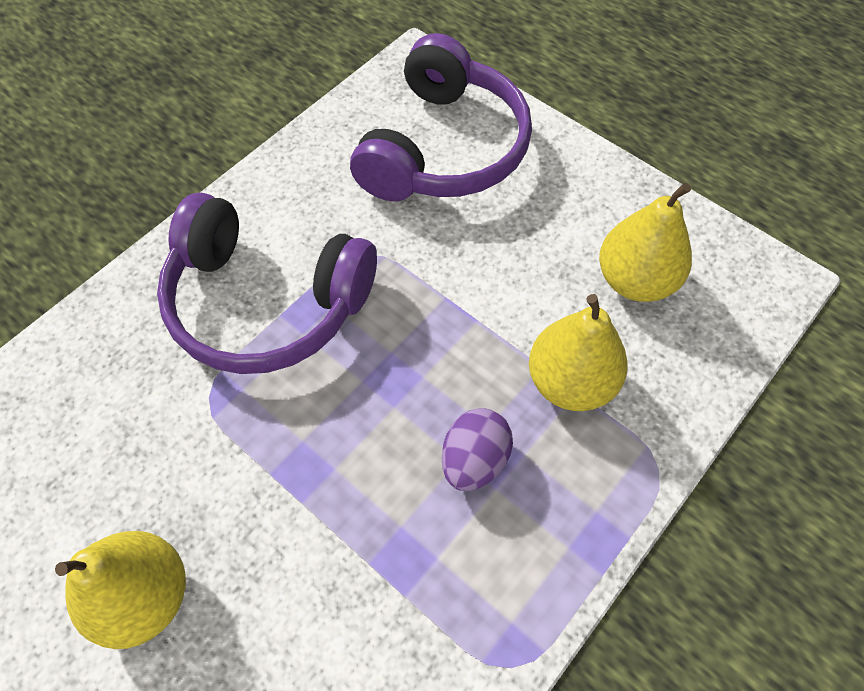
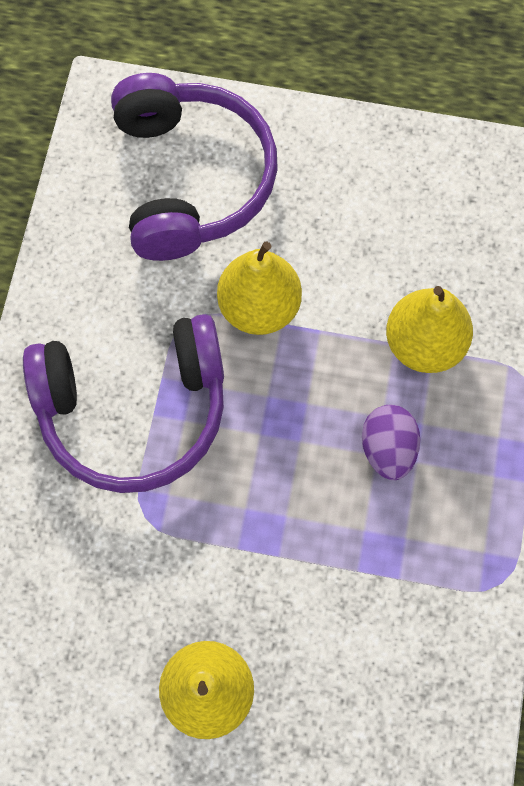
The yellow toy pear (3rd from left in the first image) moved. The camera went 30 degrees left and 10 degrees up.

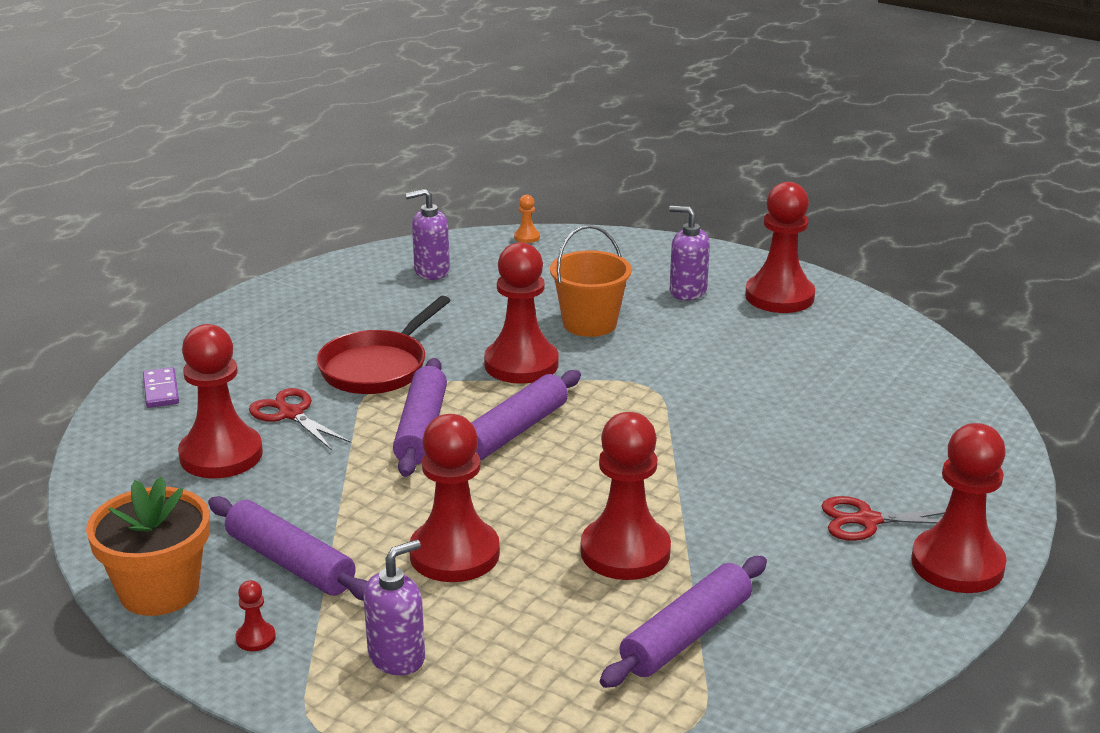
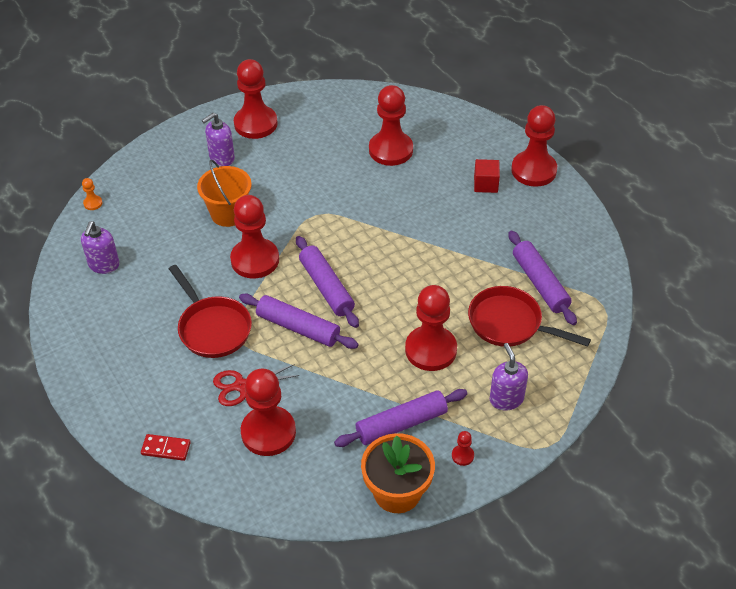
The purple domino piece became the red domino piece. The red chess pawn (5th from left in the first image) moved. The red frying pan (2nd from left) appeared. The red scissors (2nd from left) was replaced by the red block. The camera went 65 degrees left and 20 degrees up.

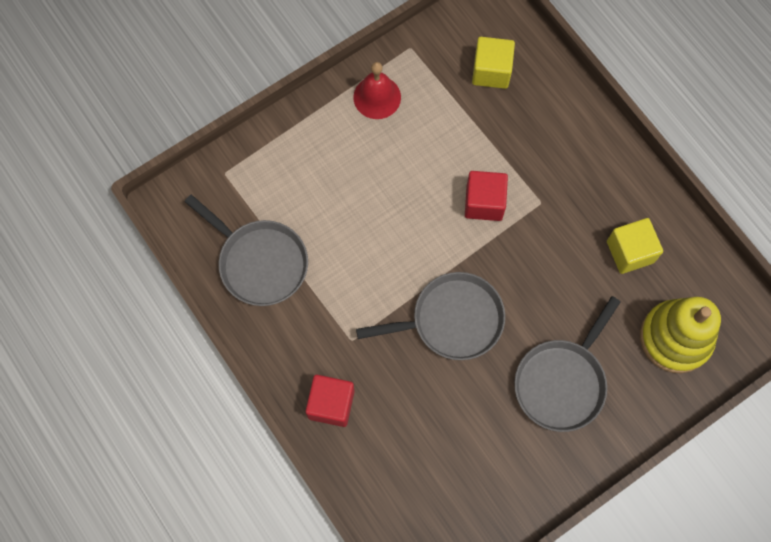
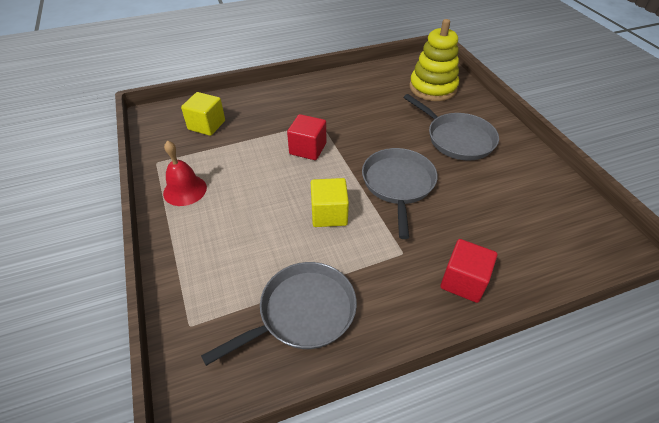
The yellow block (2nd from left) moved. The camera went 75 degrees left and 25 degrees down.

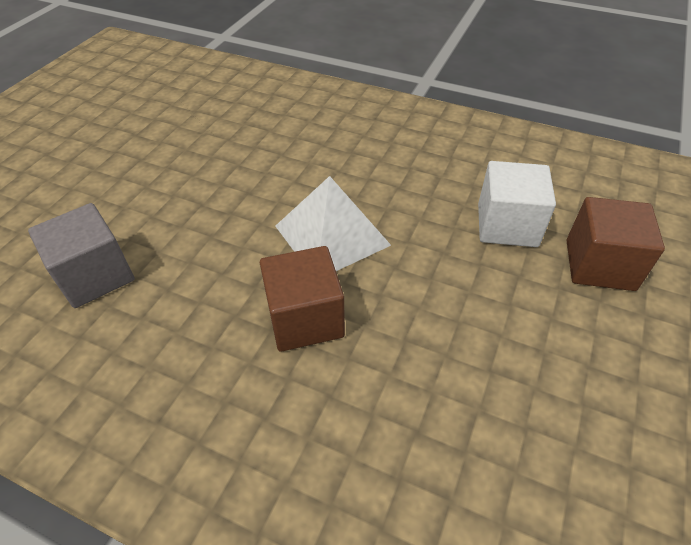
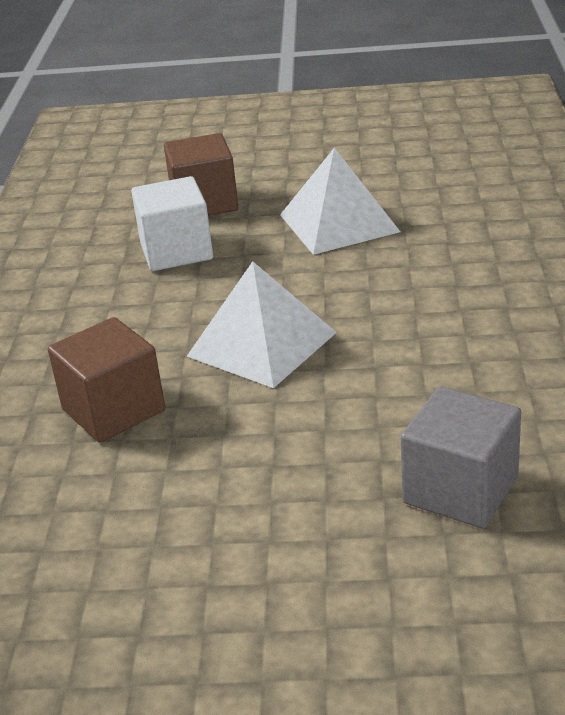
The brown block (1st from left) moved. The pure white solid pyramid (2nd from left) appeared. The camera went 110 degrees left and 15 degrees down.

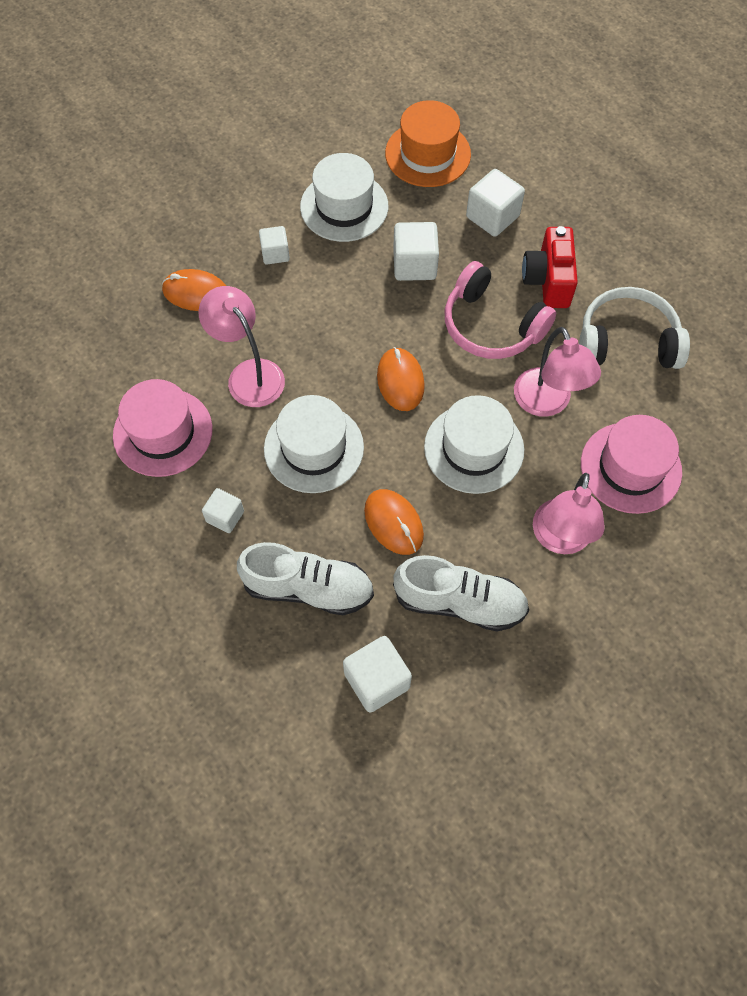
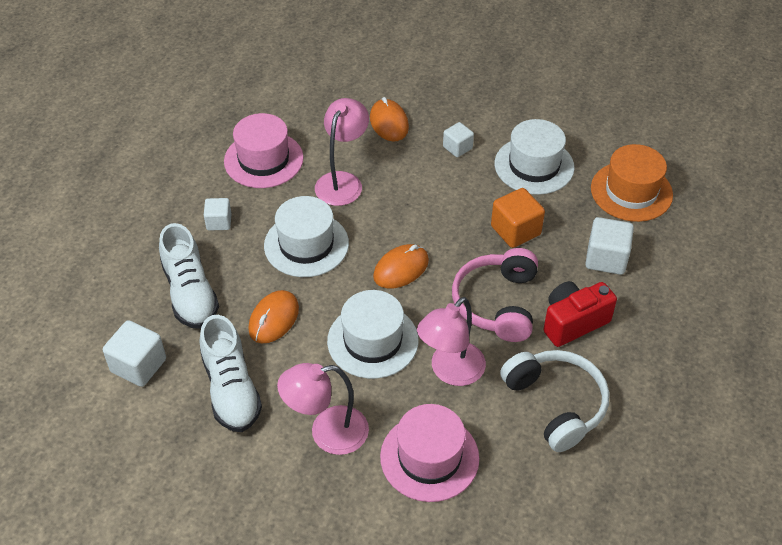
The pure white block (4th from left) became the bright orange block. The camera went 60 degrees right and 15 degrees down.

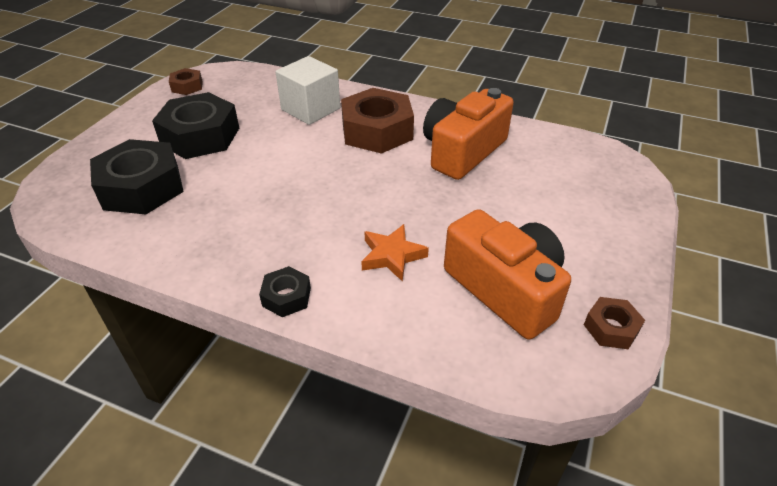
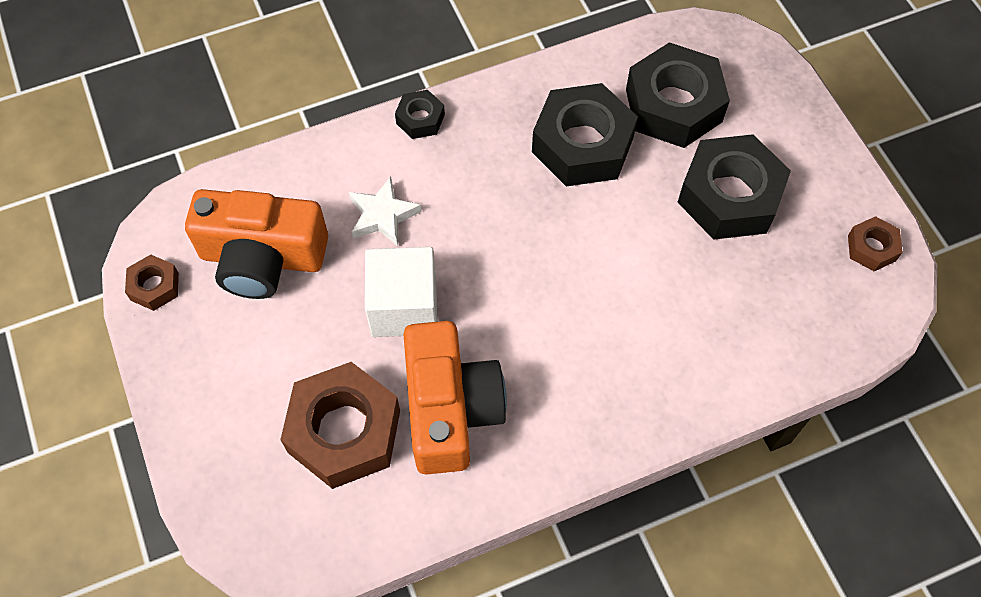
The brown hex nut (2nd from left) moved. The bright orange star became the pure white star. The pure white block moved. The black hex nut (2nd from left) appeared. The camera went 135 degrees right and 20 degrees up.

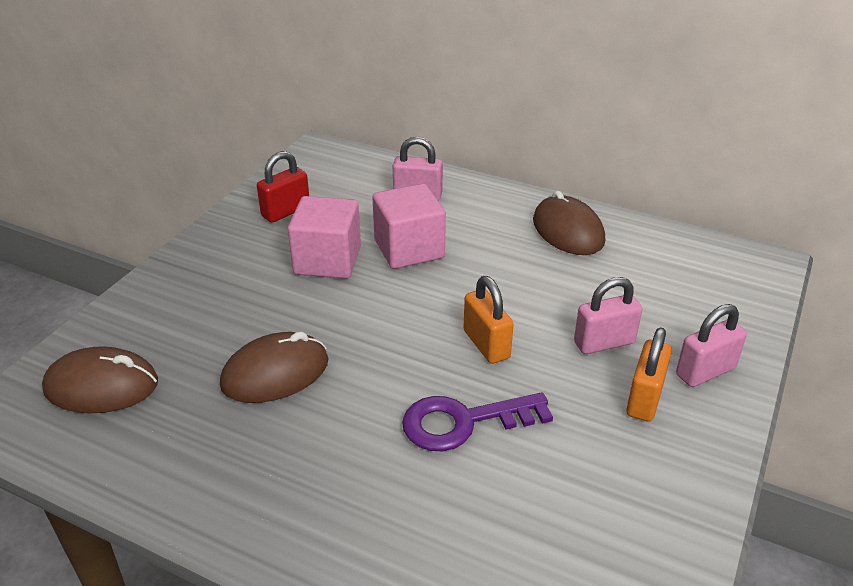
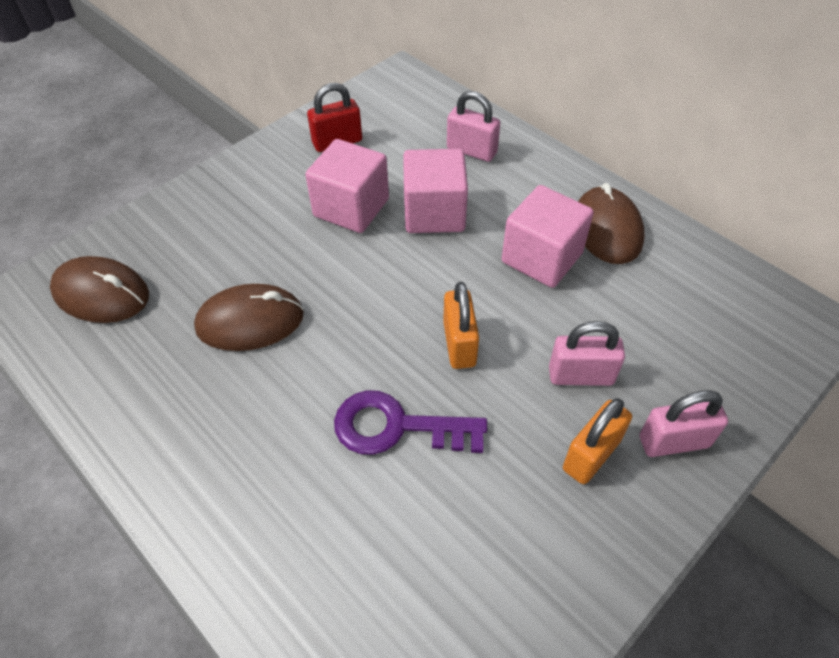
The rose-pink block (3rd from left) appeared. The camera went 20 degrees right and 15 degrees up.

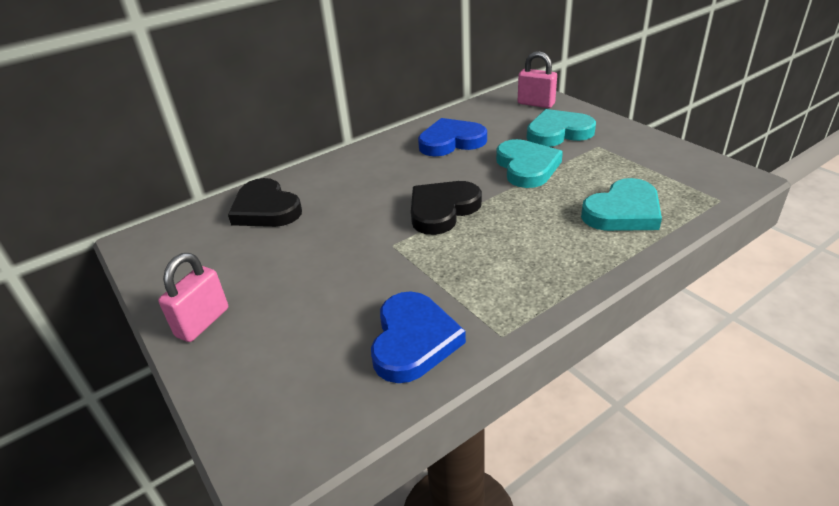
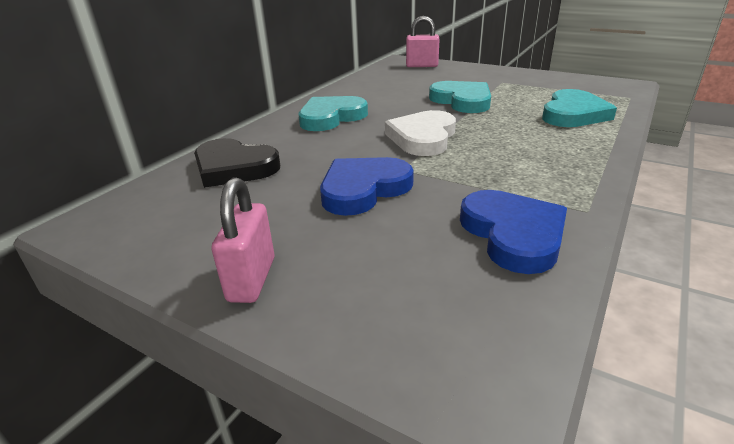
The turquoise heart shape (2nd from left in the first image) moved. The blue heart shape (2nd from left in the first image) moved. The black heart shape (2nd from left) became the pure white heart shape. The camera went 25 degrees left and 5 degrees down.

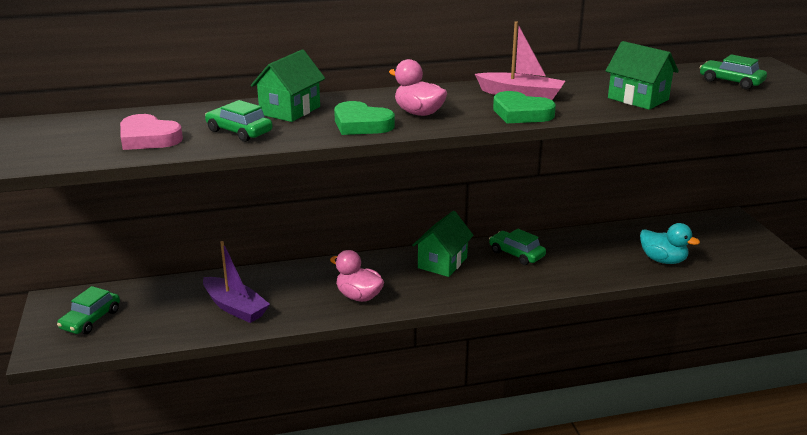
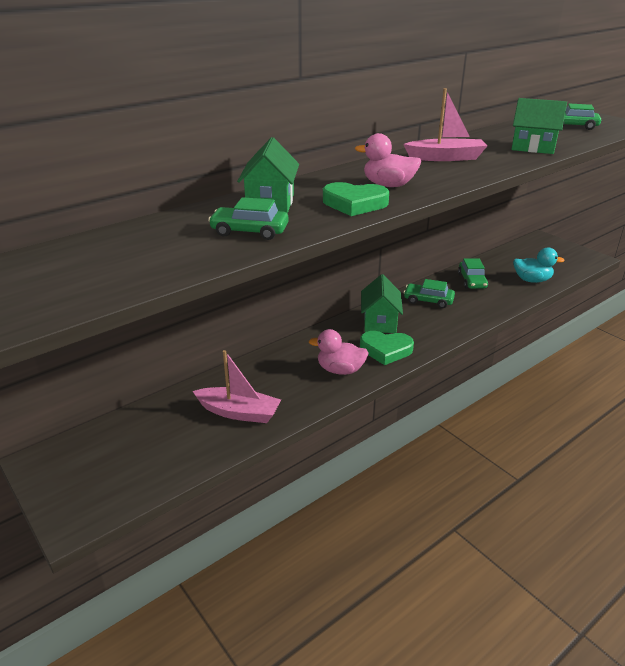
The purple toy boat became the rose-pink toy boat (1st from left). The leaf-green heart shape (2nd from left) moved. The leaf-green automobile (1st from left in the first image) moved. The rose-pink heart shape disappeared. The camera went 25 degrees left and 5 degrees up.

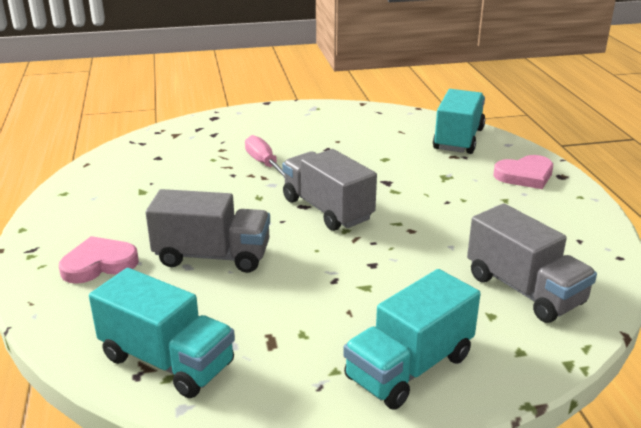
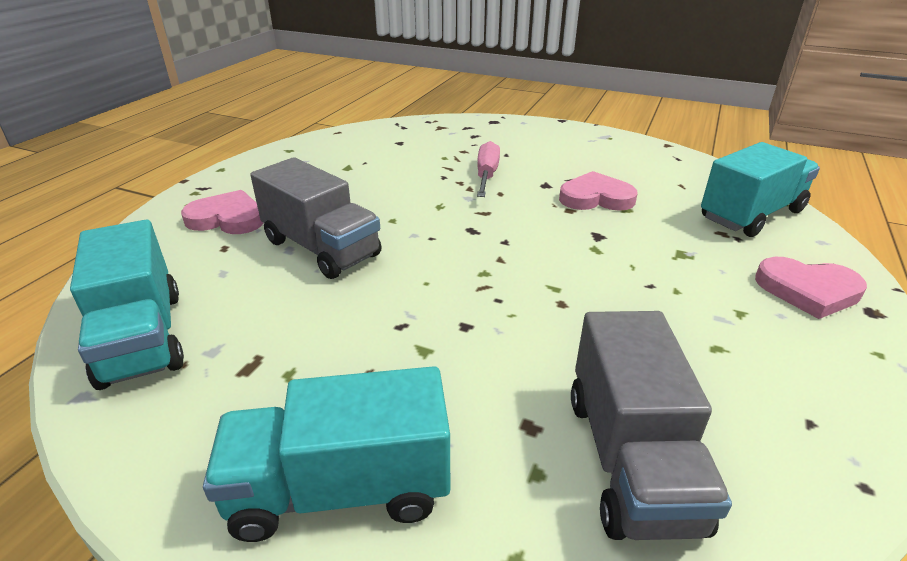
The rose-pink heart shape (2nd from left) appeared. The ash-grey toy truck (2nd from left) disappeared. The camera went 35 degrees right and 5 degrees up.

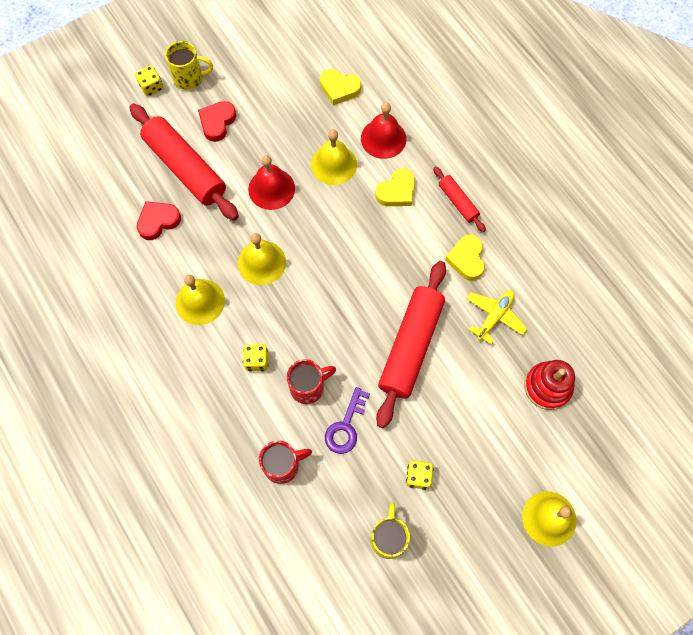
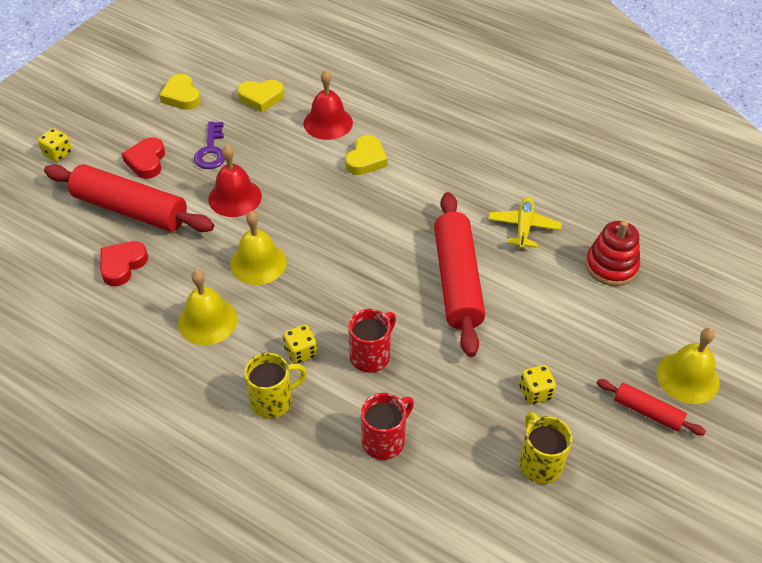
The yellow heart shape (3rd from left in the first image) moved. The purple key moved. The yellow tea mug (1st from left) moved. The red rolling pin (3rd from left) moved. The yellow hand bell (3rd from left) disappeared. The camera went 25 degrees left and 20 degrees down.

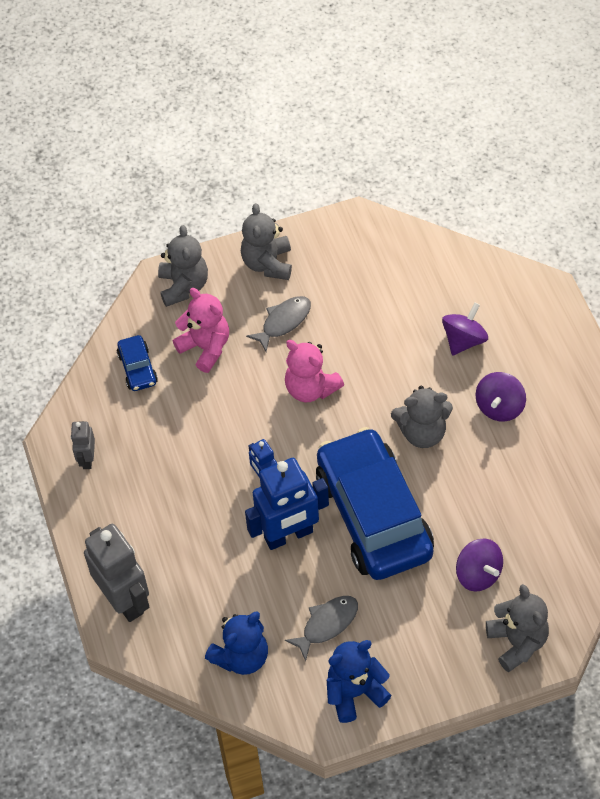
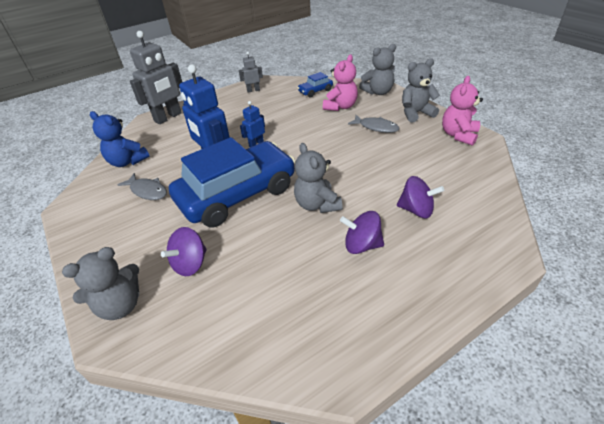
The rose-pink teddy bear (2nd from left) moved. The blue teddy bear (2nd from left) disappeared. The camera went 75 degrees right and 15 degrees down.

